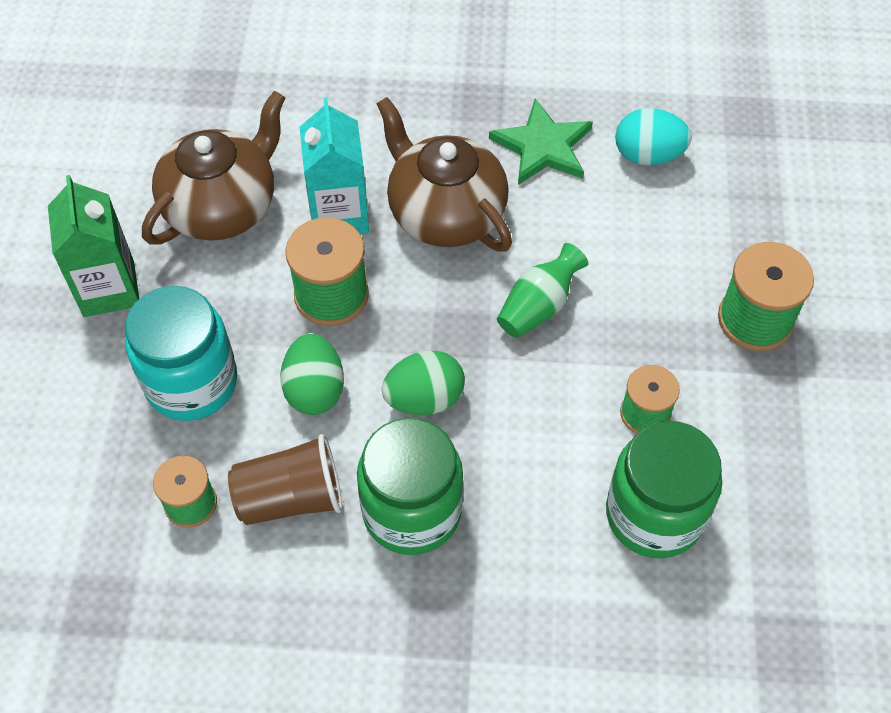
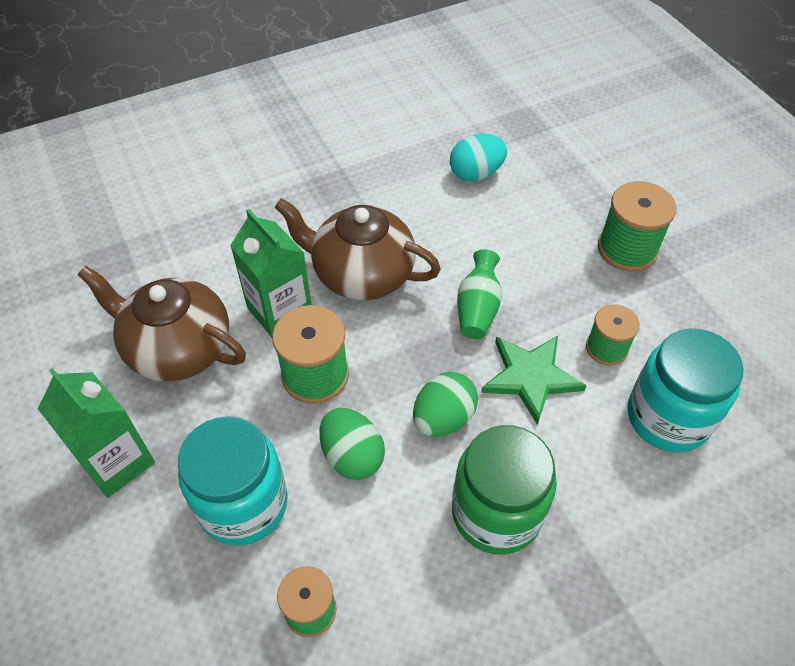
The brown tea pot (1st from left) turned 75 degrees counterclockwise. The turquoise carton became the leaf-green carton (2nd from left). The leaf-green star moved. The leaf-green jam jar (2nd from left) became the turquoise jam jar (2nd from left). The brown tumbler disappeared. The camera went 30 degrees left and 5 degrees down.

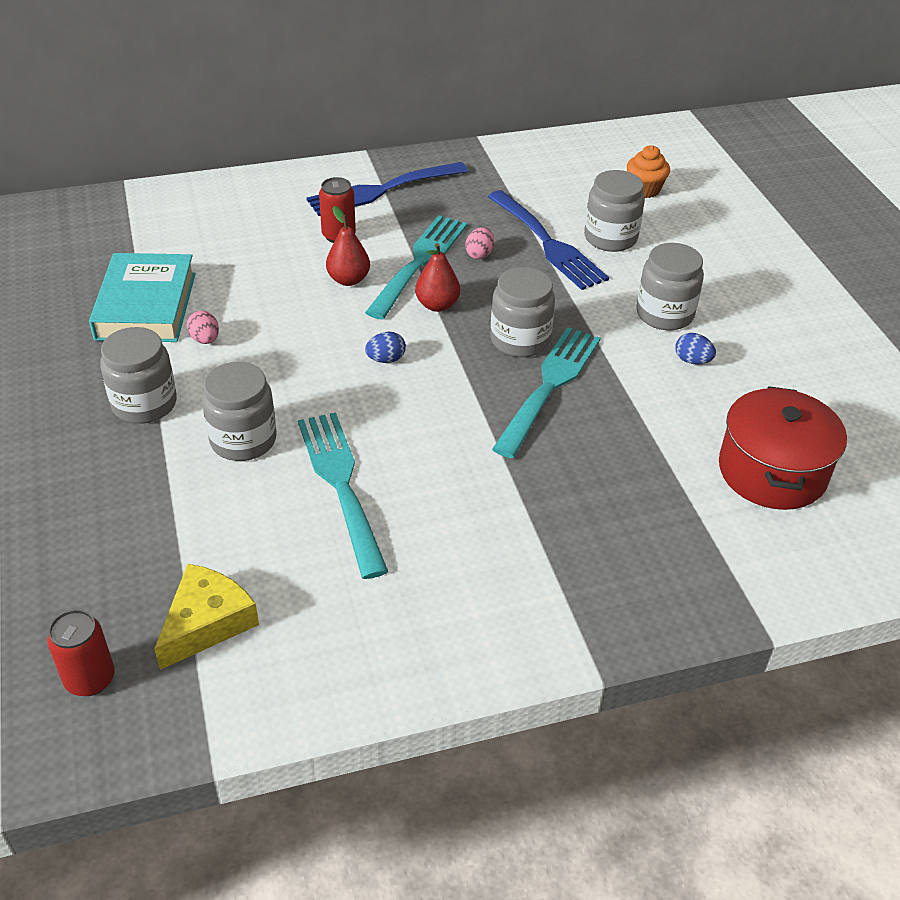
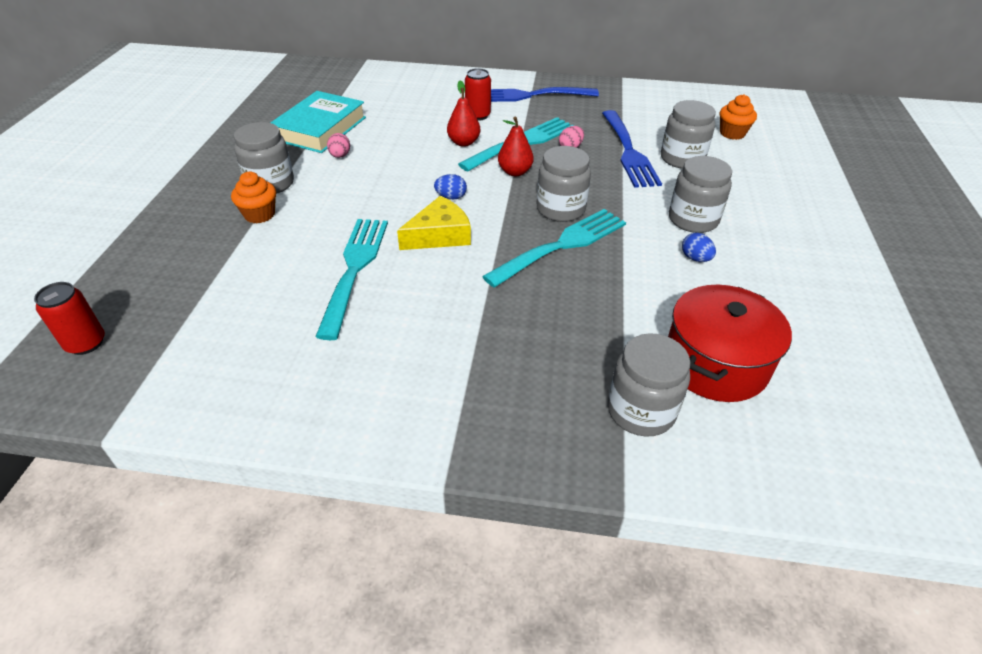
The bright orange cupcake (1st from left) appeared. The yellow cheese wedge moved. The ash-grey jam jar (2nd from left in the first image) moved. The camera went 25 degrees right and 0 degrees up.

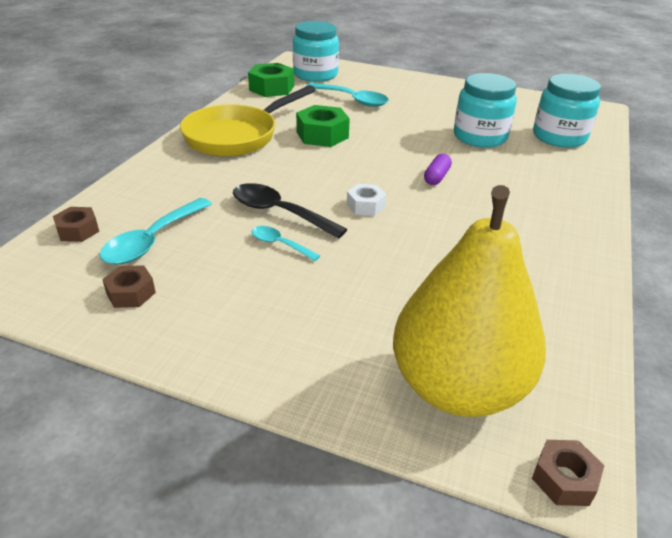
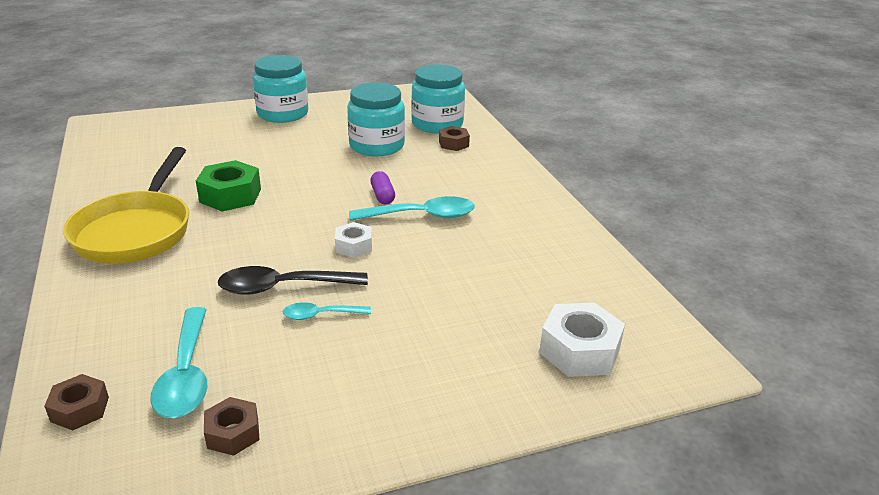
The turquoise jam jar (1st from left) moved. The turquoise tablespoon (3rd from left) moved. The brown hex nut (3rd from left) moved. The yellow toy pear was replaced by the pure white hex nut (2nd from left). The leaf-green hex nut (1st from left) disappeared. The camera went 40 degrees left and 5 degrees down.

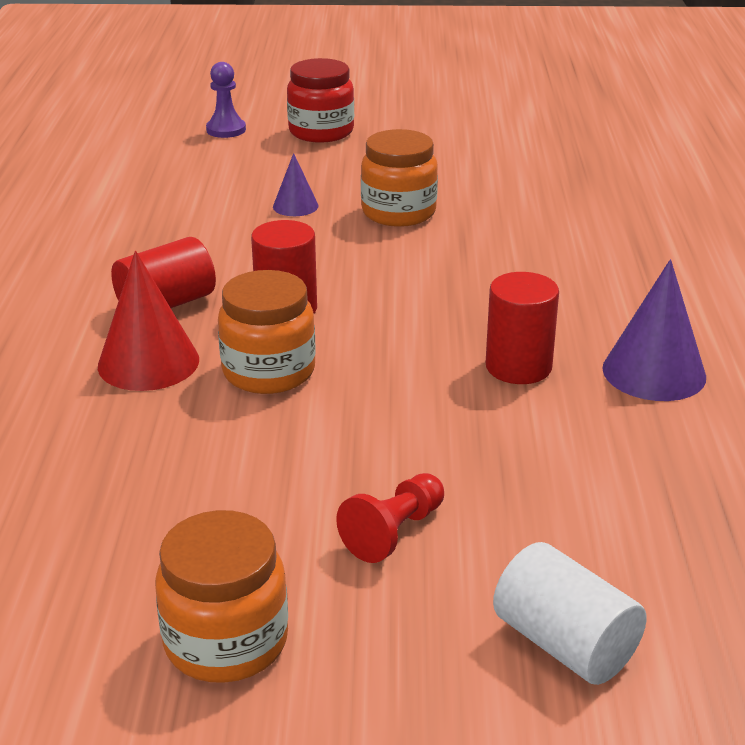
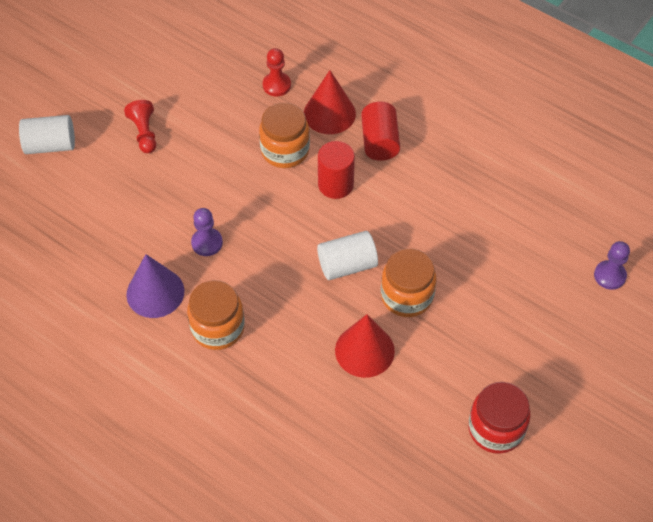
The bright orange jam jar (1st from left) moved. The red cylinder shape (3rd from left) was replaced by the purple chess pawn (1st from left). The red chess pawn (2nd from left) appeared. The pure white cylinder shape (2nd from left) appeared. The red solid cone (2nd from left) appeared. The red jam jar moved. The purple solid cone (1st from left) disappeared. The camera went 125 degrees right and 25 degrees up.

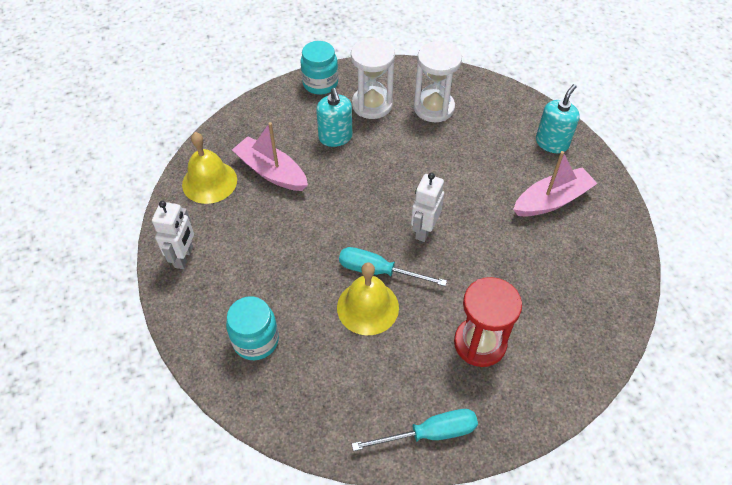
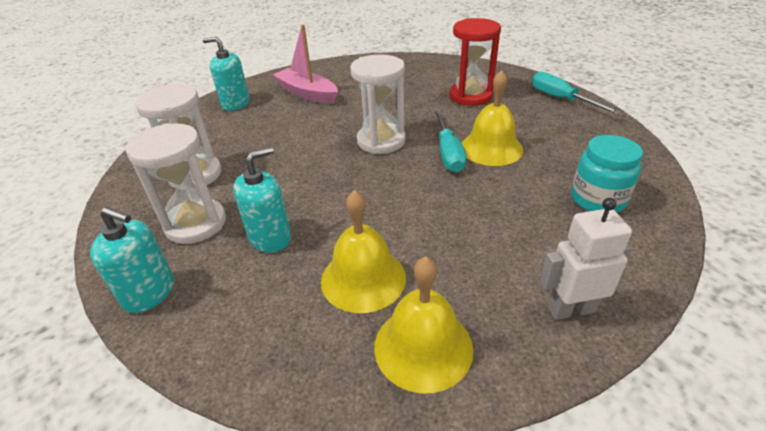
The turquoise jam jar (2nd from left) was replaced by the turquoise soap dispenser (1st from left). The rose-pink toy boat (1st from left) was replaced by the yellow hand bell (1st from left). The pure white robot figure (2nd from left) was replaced by the pure white hourglass (3rd from left). The camera went 110 degrees left and 15 degrees down.

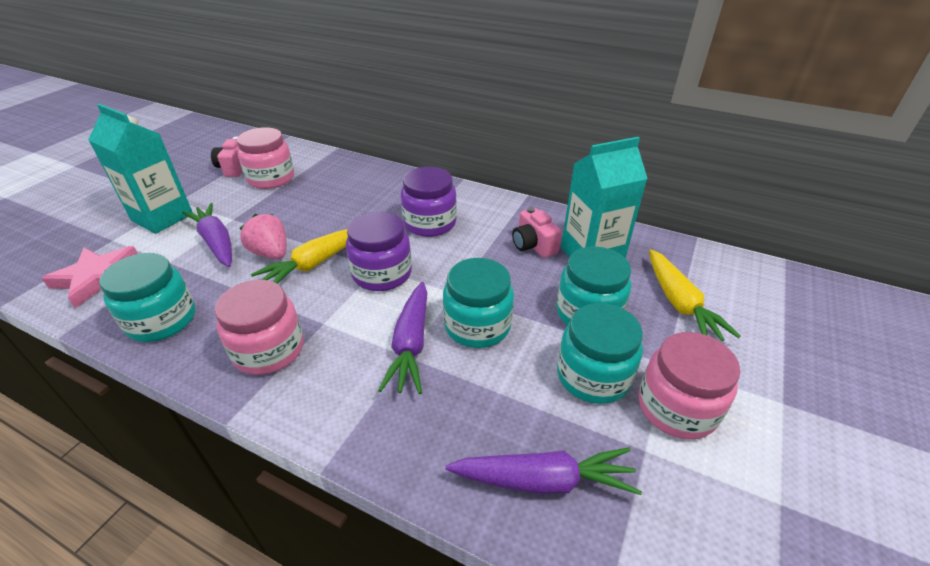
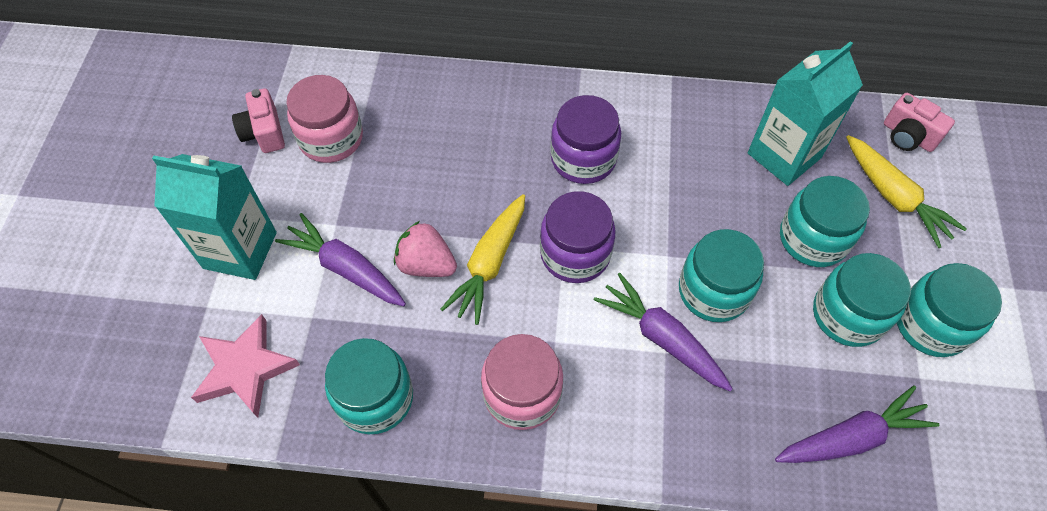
The purple carrot (2nd from left) turned 150 degrees clockwise. The rose-pink camera (2nd from left) moved. The rose-pink jam jar (3rd from left) became the turquoise jam jar (5th from left). The camera went 20 degrees left and 20 degrees up.

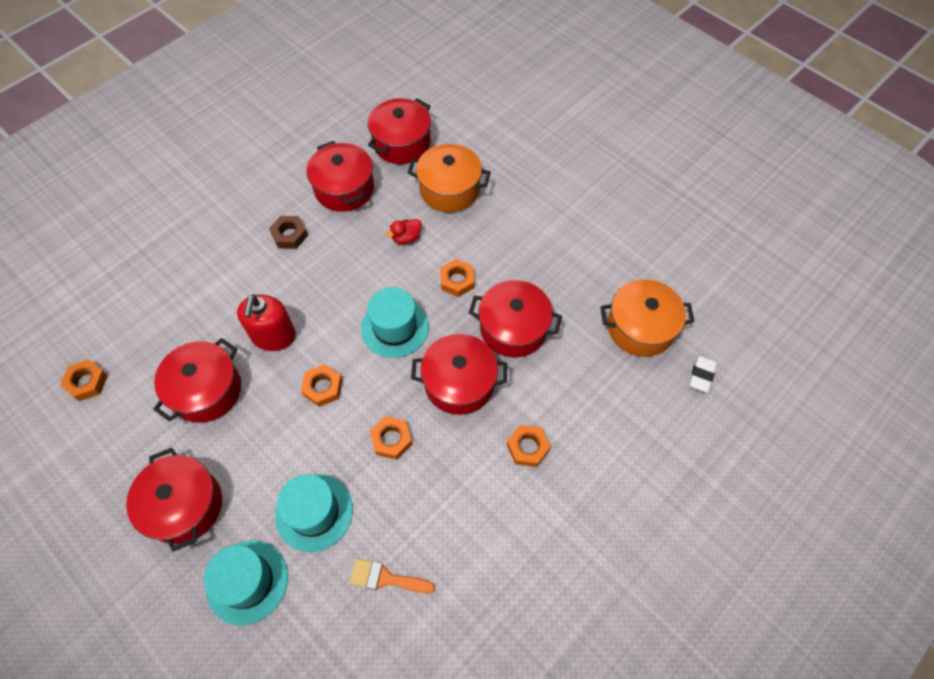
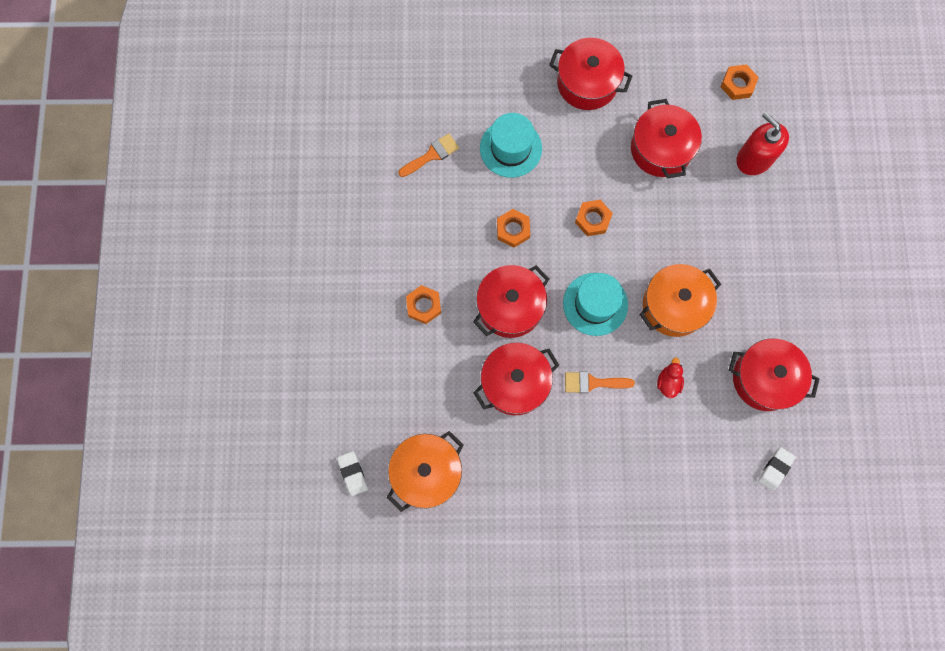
The bright orange hex nut (4th from left) was replaced by the bright orange brush (2nd from left). The bright orange cooking pot (1st from left in the first image) moved. The red soap dispenser moved. The red cooking pot (4th from left) was replaced by the pure white gum eraser (2nd from left). The turquoise tall hat (1st from left) disappeared. The brown hex nut disappeared. The camera went 135 degrees right and 15 degrees up.

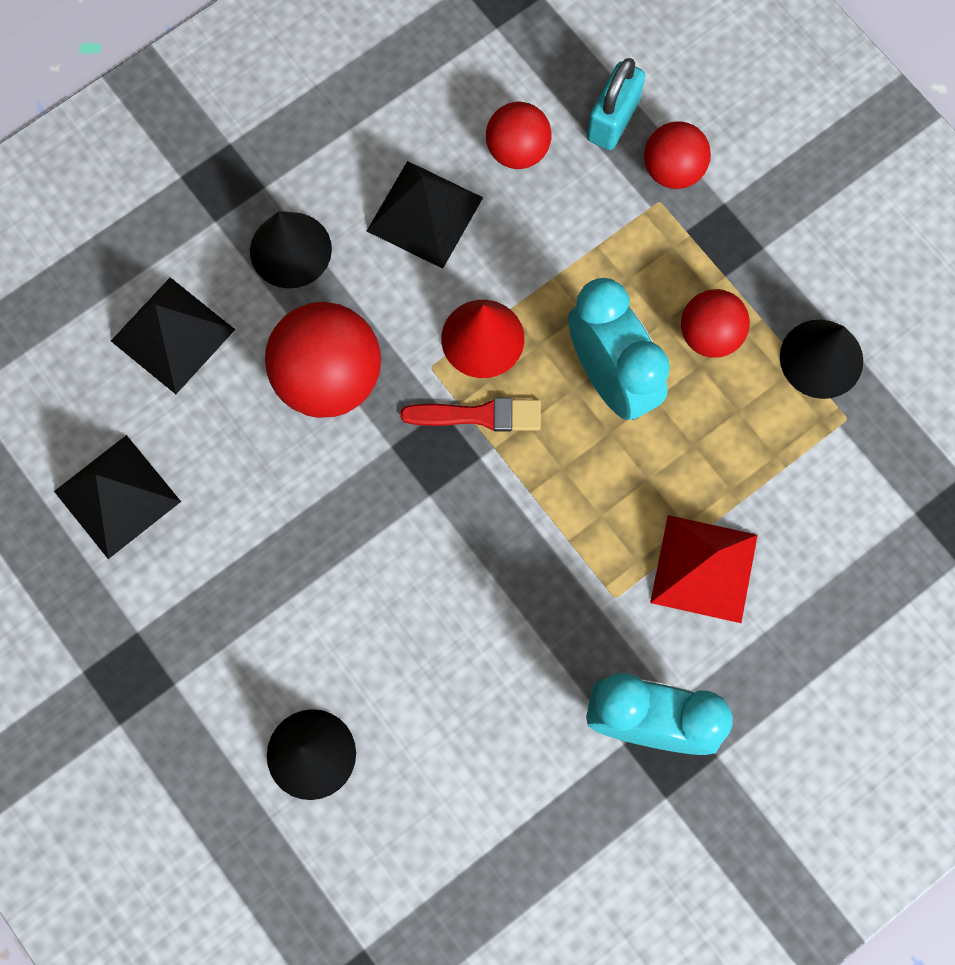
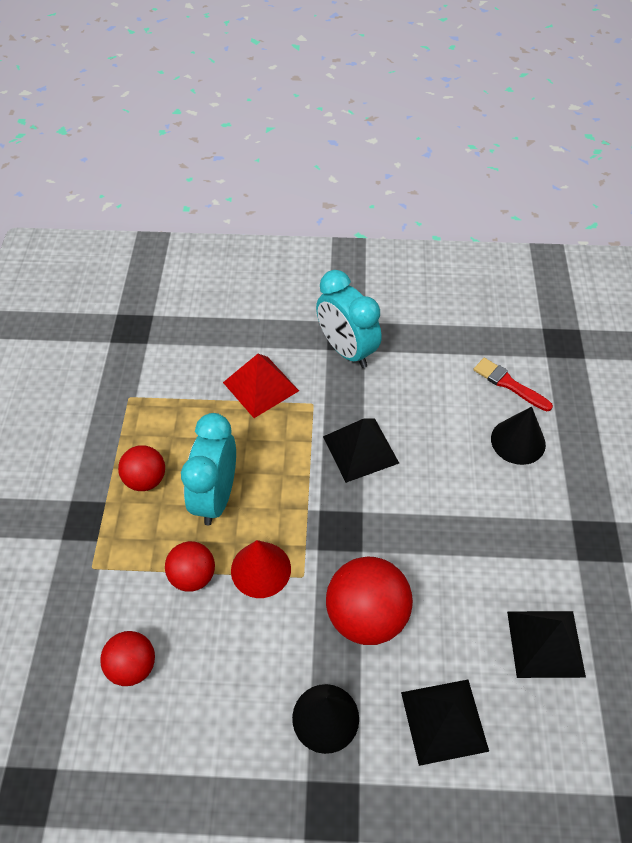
The red play ball (3rd from left) moved. The black solid pyramid (3rd from left in the first image) moved. The red brush moved. The turquoise lock disappeared. The black solid cone (3rd from left) disappeared. The camera went 140 degrees left and 20 degrees down.

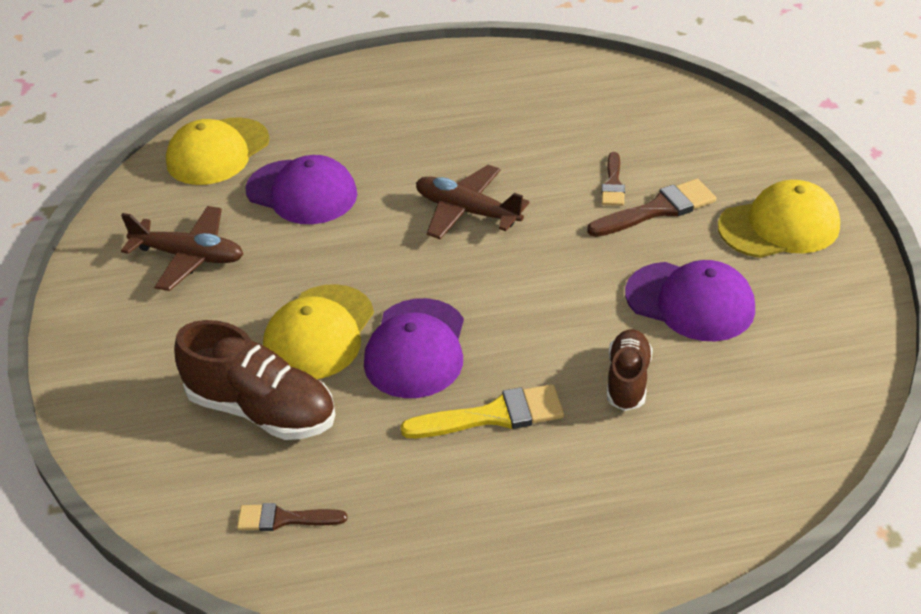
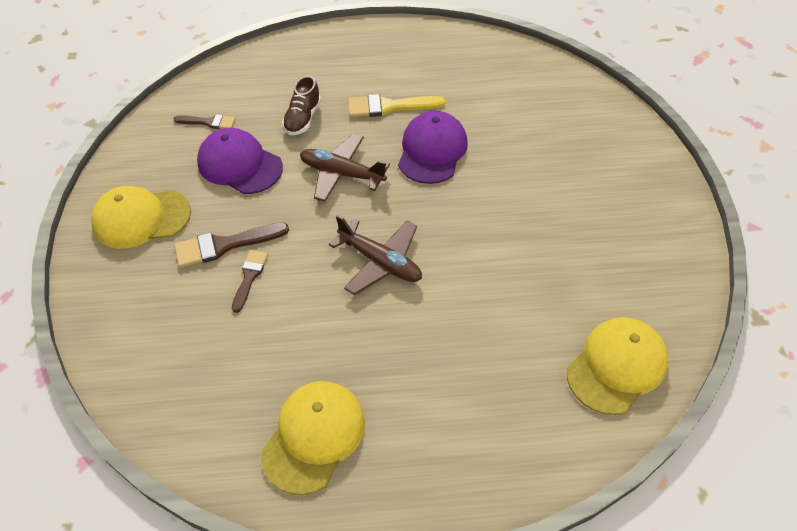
The brown brush (1st from left) moved. The yellow peaked cap (2nd from left) moved. The brown plane (1st from left) moved. The brown lace-up shoe (1st from left) disappeared. The purple peaked cap (1st from left) disappeared. The camera went 175 degrees left and 10 degrees up.

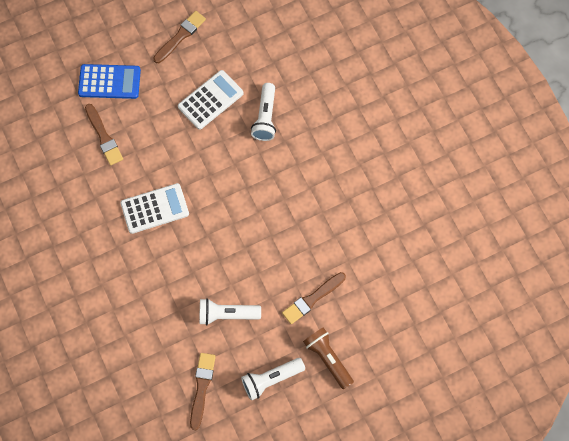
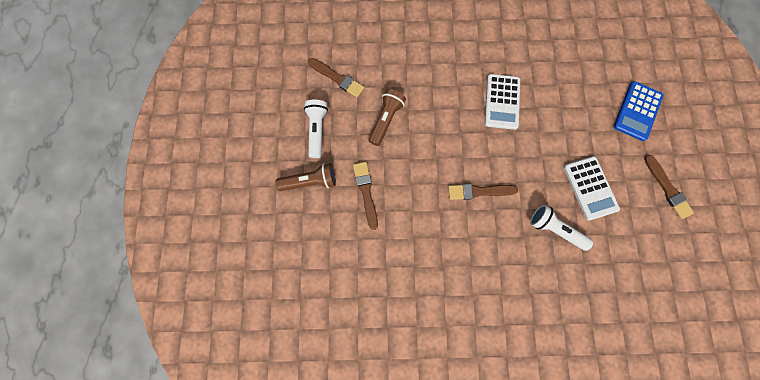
The pure white pocket torch (1st from left) became the brown pocket torch (2nd from left). The brown brush (1st from left in the first image) moved. The camera went 115 degrees right and 5 degrees up.

